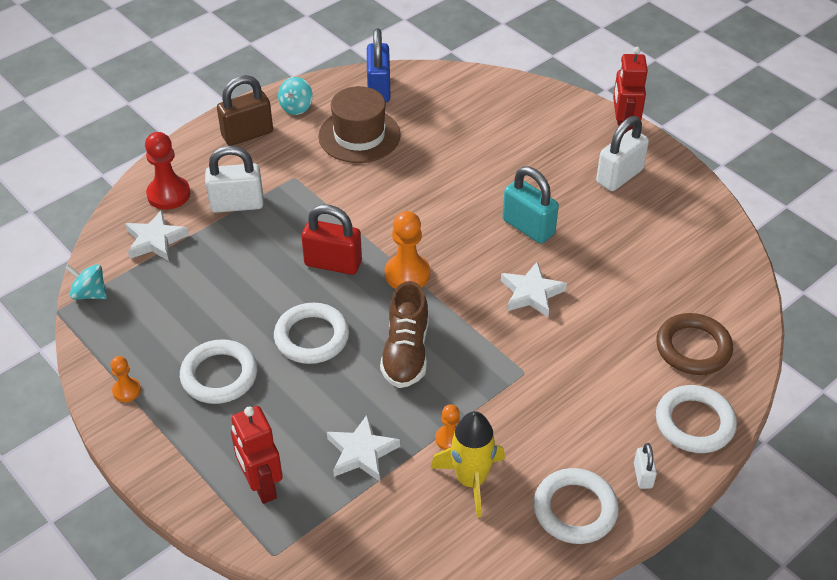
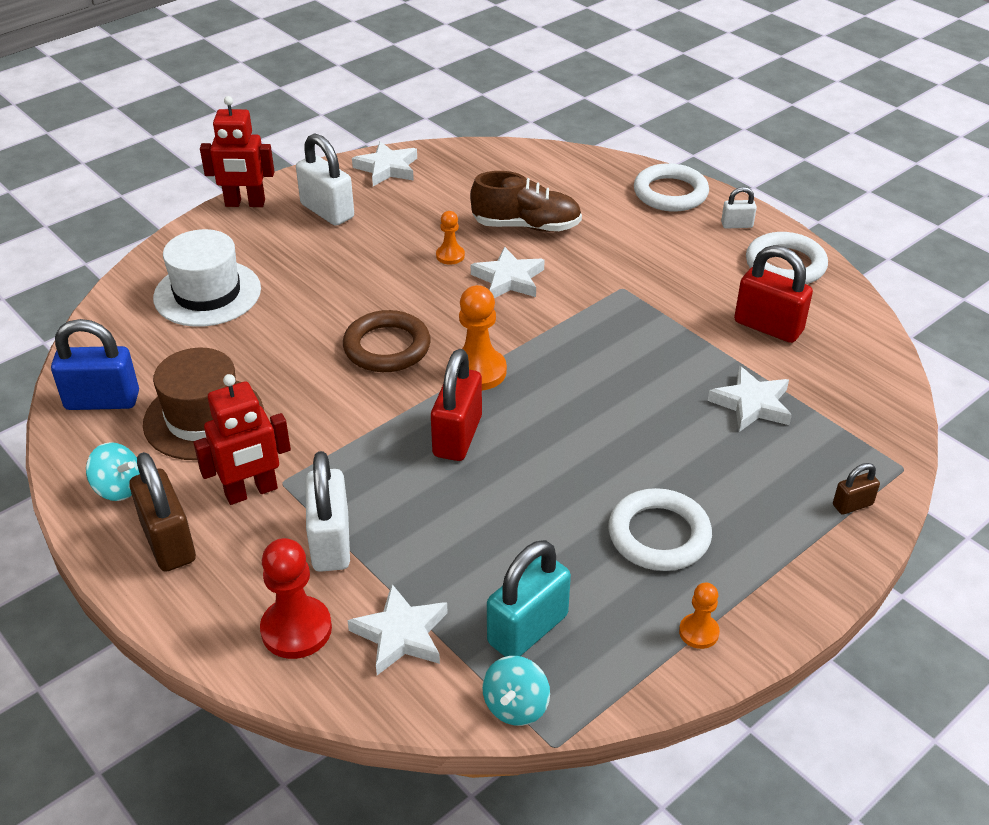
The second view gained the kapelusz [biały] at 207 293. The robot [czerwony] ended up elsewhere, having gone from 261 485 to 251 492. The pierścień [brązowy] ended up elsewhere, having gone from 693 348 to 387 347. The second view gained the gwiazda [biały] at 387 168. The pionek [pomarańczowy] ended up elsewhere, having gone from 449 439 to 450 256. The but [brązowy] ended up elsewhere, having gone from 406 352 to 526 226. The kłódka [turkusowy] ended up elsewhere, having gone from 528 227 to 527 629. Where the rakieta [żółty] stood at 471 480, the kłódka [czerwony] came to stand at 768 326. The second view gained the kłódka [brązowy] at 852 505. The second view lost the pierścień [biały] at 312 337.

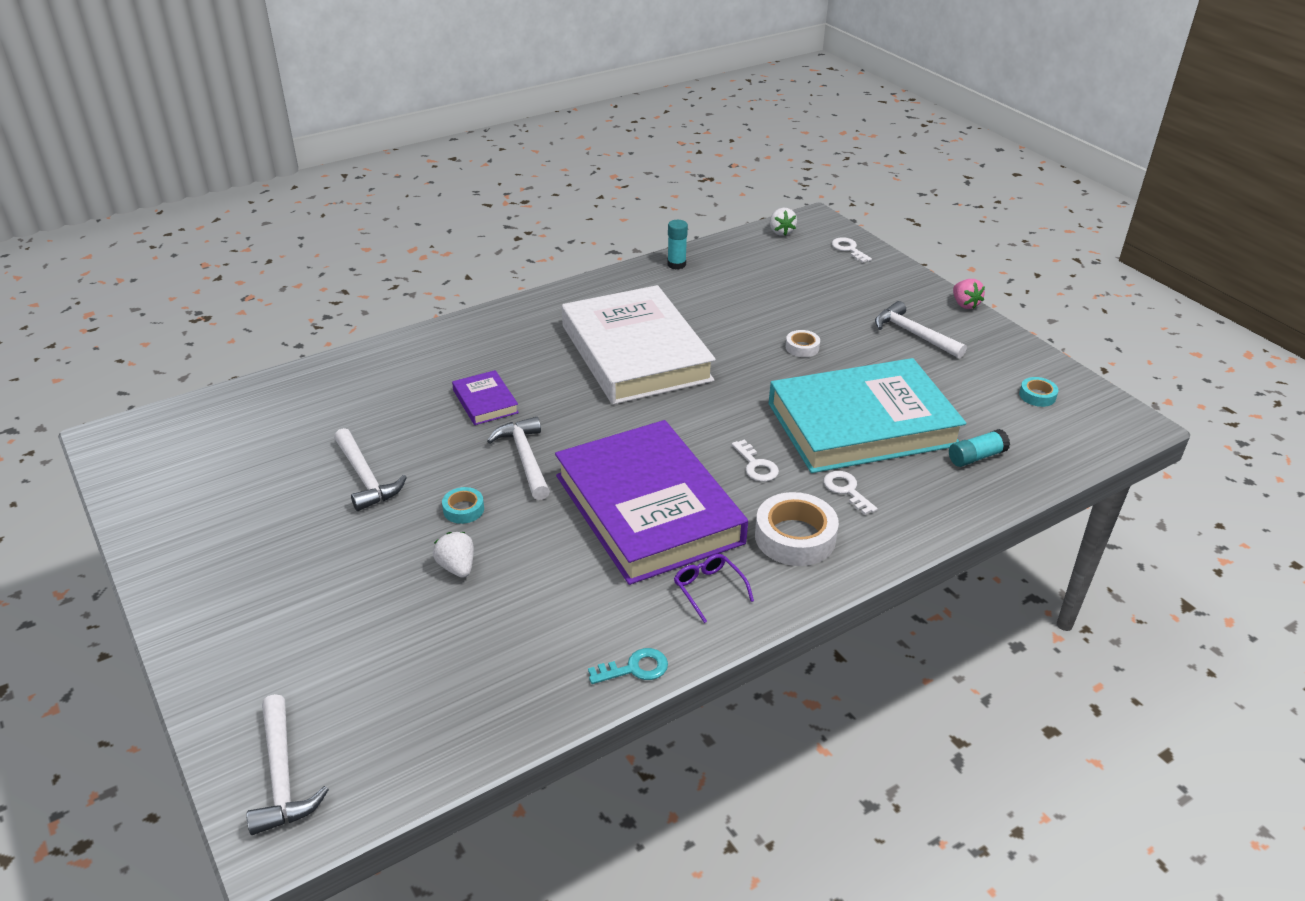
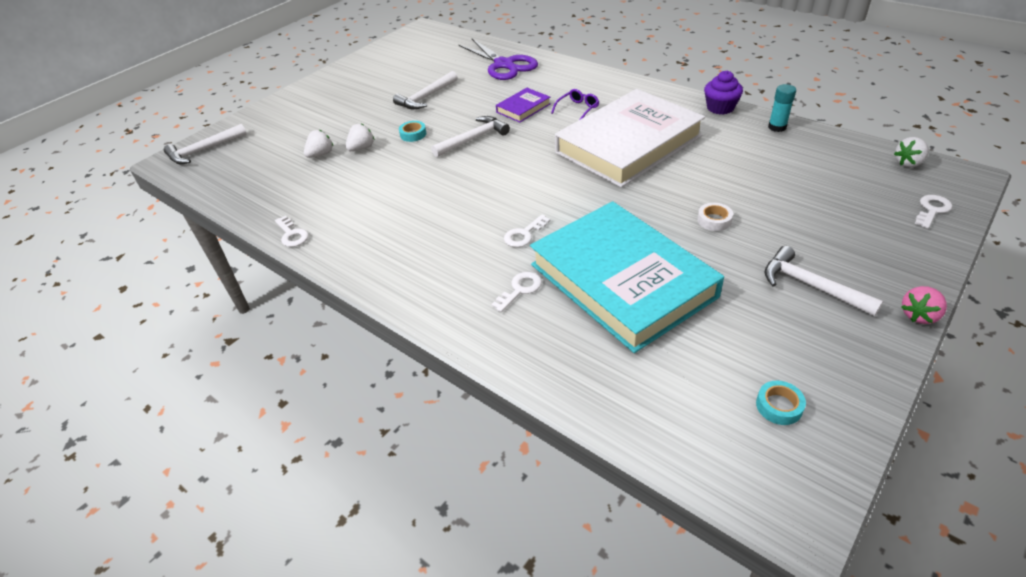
What was the klucz [turkusowy] at 635 668 turned into the klucz [biały] at 292 235. The second view gained the truskawka [biały] at 321 154. The second view gained the nożyczki [fioletowy] at 504 65. The okulary [fioletowy] ended up elsewhere, having gone from 709 589 to 577 109. The second view gained the muffinka [fioletowy] at 720 108. The młotek [biały] at 913 334 ended up facing another way, 75 degrees counterclockwise from before. The second view lost the książka [fioletowy] at 648 509. The second view lost the taśma klejąca [biały] at 795 537. The second view lost the klej w sztyfcie [turkusowy] at 976 457.

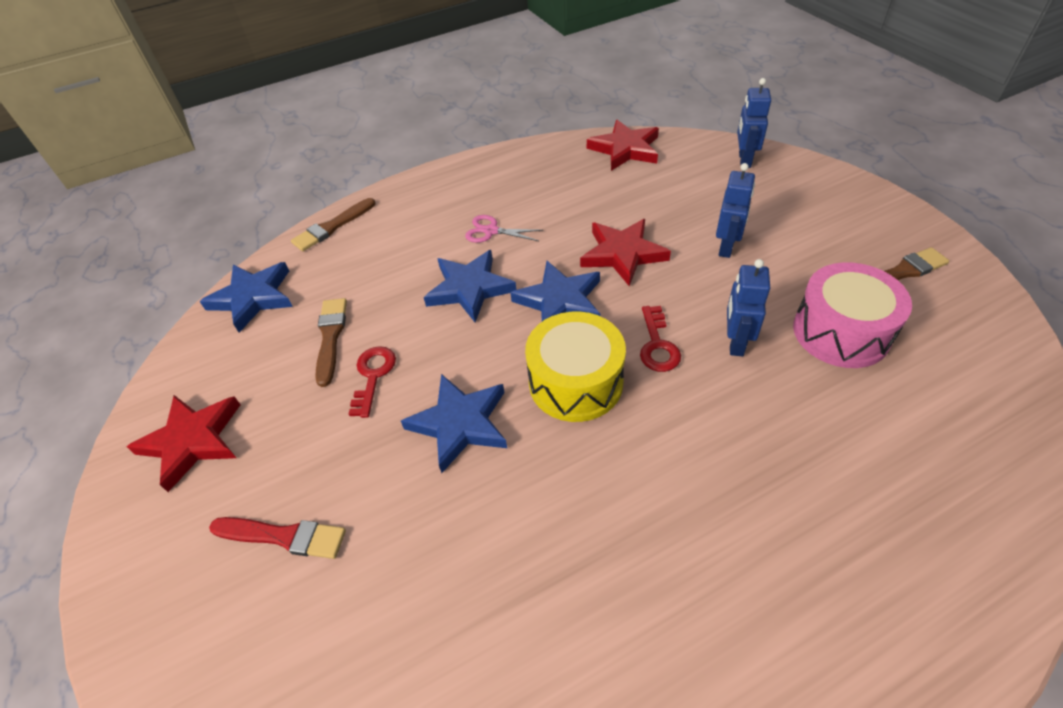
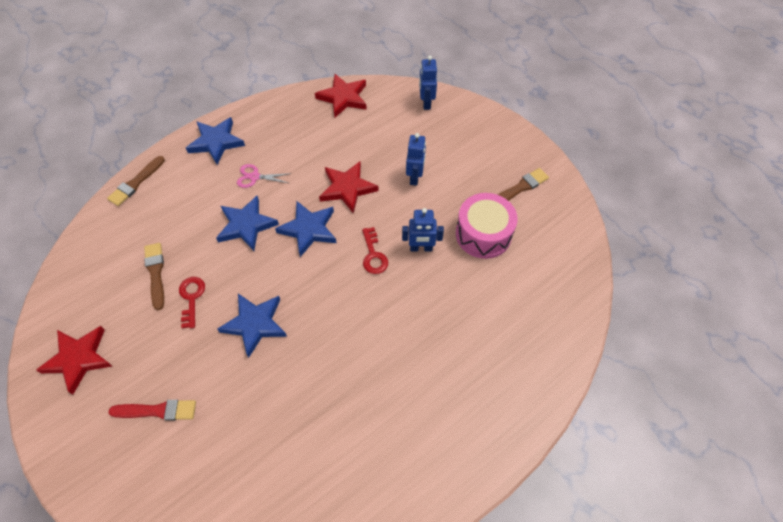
The gwiazda [niebieski] ended up elsewhere, having gone from 253 298 to 216 142. The robot [niebieski] at 735 342 ended up facing another way, 90 degrees counterclockwise from before. The second view lost the bęben [żółty] at 575 382.

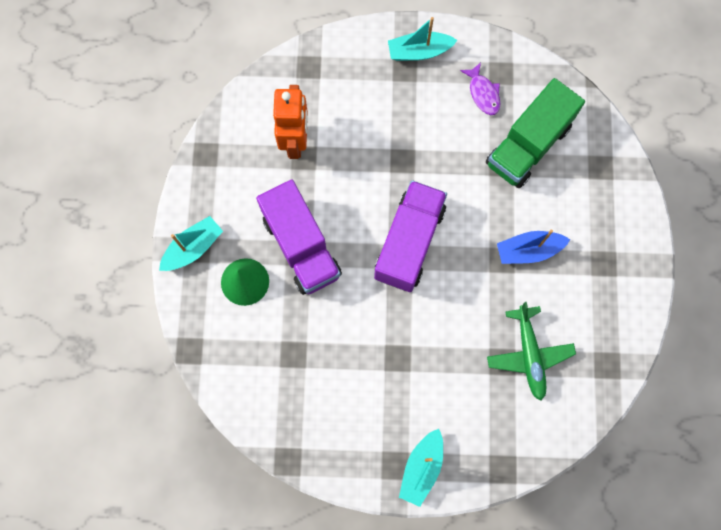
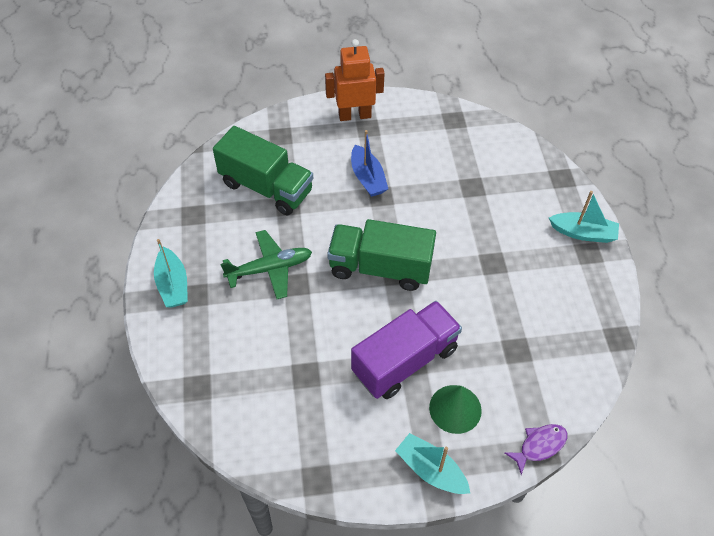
The samolot [zielony] ended up elsewhere, having gone from 529 355 to 270 269. The robot [pomarańczowy] ended up elsewhere, having gone from 295 141 to 354 115. What was the ciężarówka [fioletowy] at 409 243 turned into the ciężarówka [zielony] at 380 268. The ryba [fioletowy] ended up elsewhere, having gone from 483 93 to 539 446.

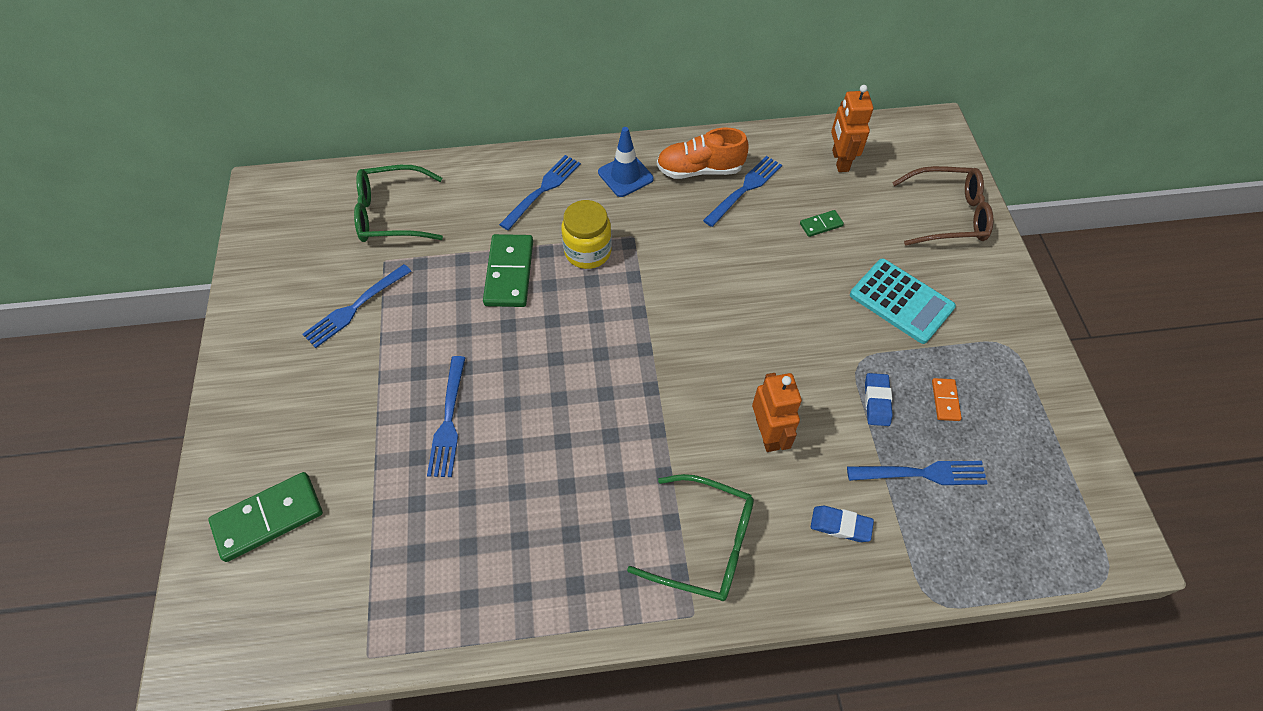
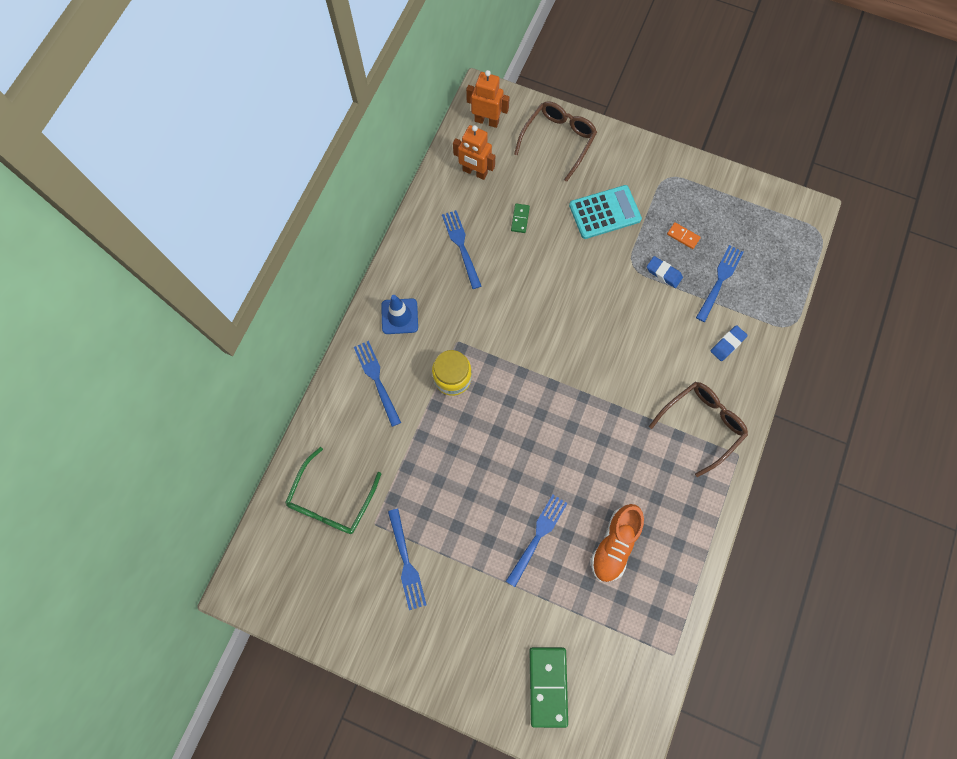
The robot [pomarańczowy] ended up elsewhere, having gone from 768 434 to 486 121. The widelec [niebieski] at 448 420 ended up facing another way, 90 degrees counterclockwise from before. The but [pomarańczowy] ended up elsewhere, having gone from 700 170 to 614 544. What was the okulary [zielony] at 706 544 turned into the okulary [brązowy] at 702 424. The second view lost the kostka domina [zielony] at 509 273.

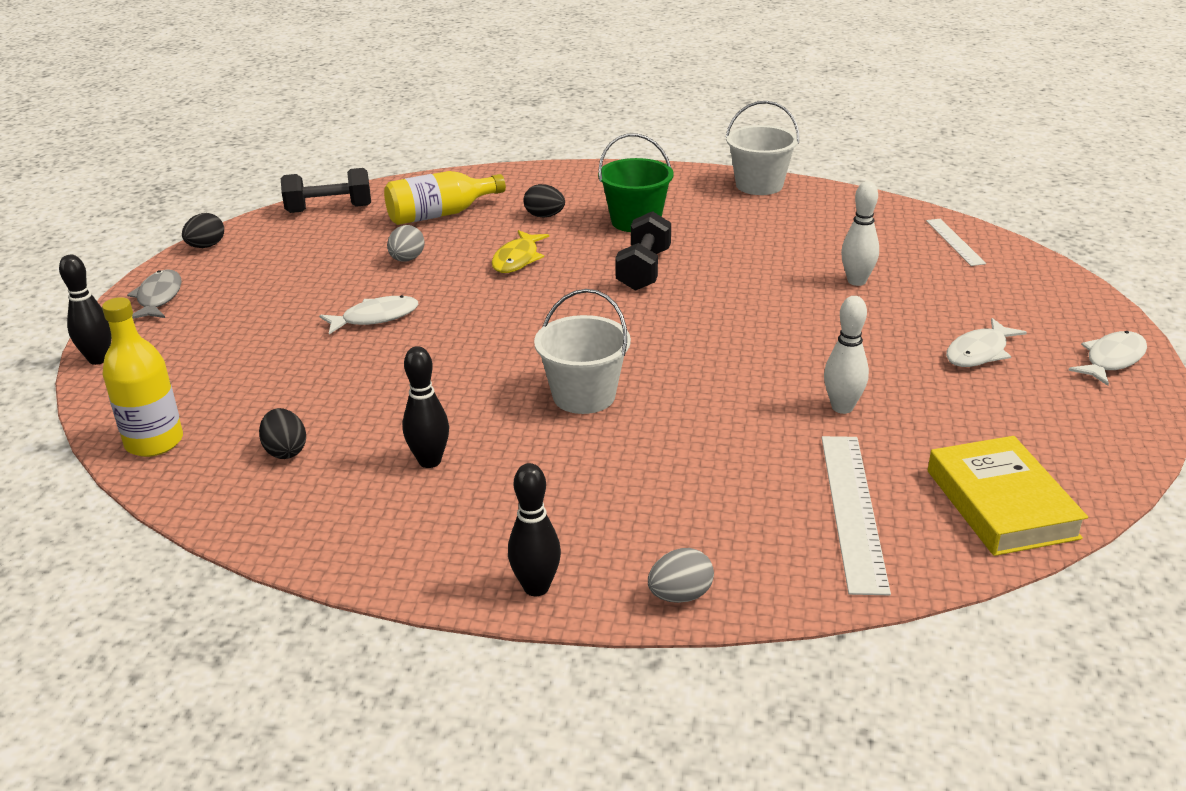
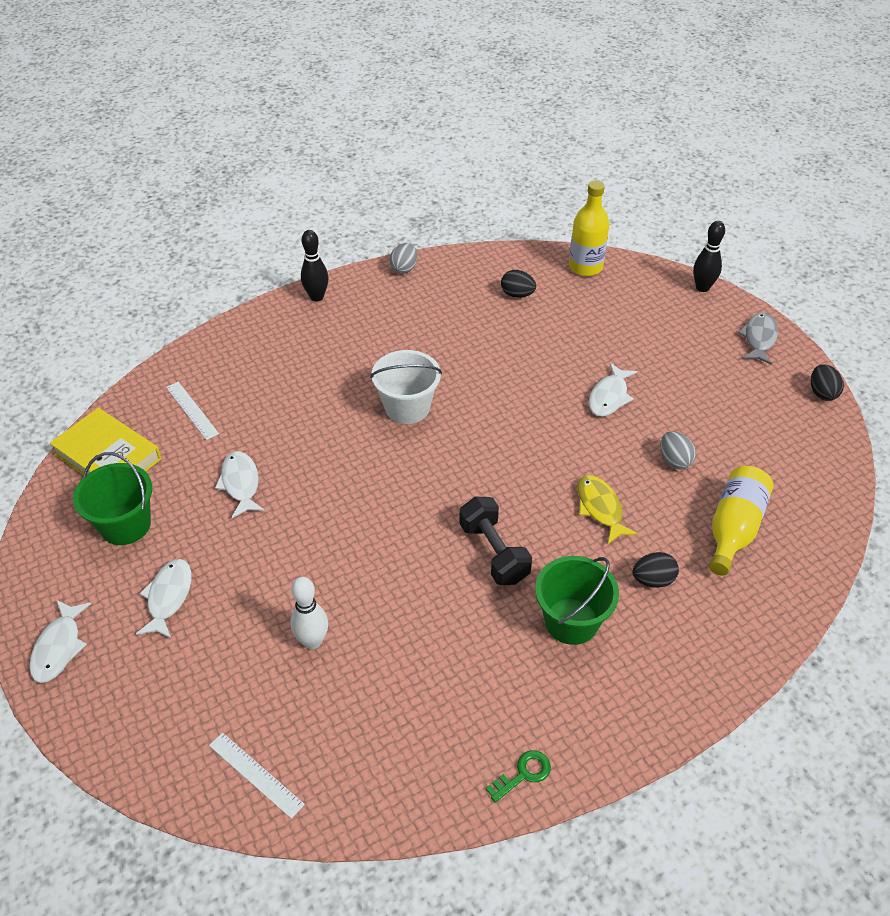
The second view gained the wiadro [zielony] at 125 525. The size of the linijka [biały] at 853 510 changed by a factor of 0.58. Where the kręgiel [biały] stood at 842 407, the ryba [biały] came to stand at 240 484. The jajko [szary] ended up elsewhere, having gone from 680 595 to 404 268. Where the wiadro [biały] stood at 759 185, the klucz [zielony] came to stand at 523 774. The ryba [szary] at 158 298 ended up facing another way, 120 degrees counterclockwise from before. The second view lost the hantel [czarny] at 329 209. The second view lost the kręgiel [czarny] at 430 461.

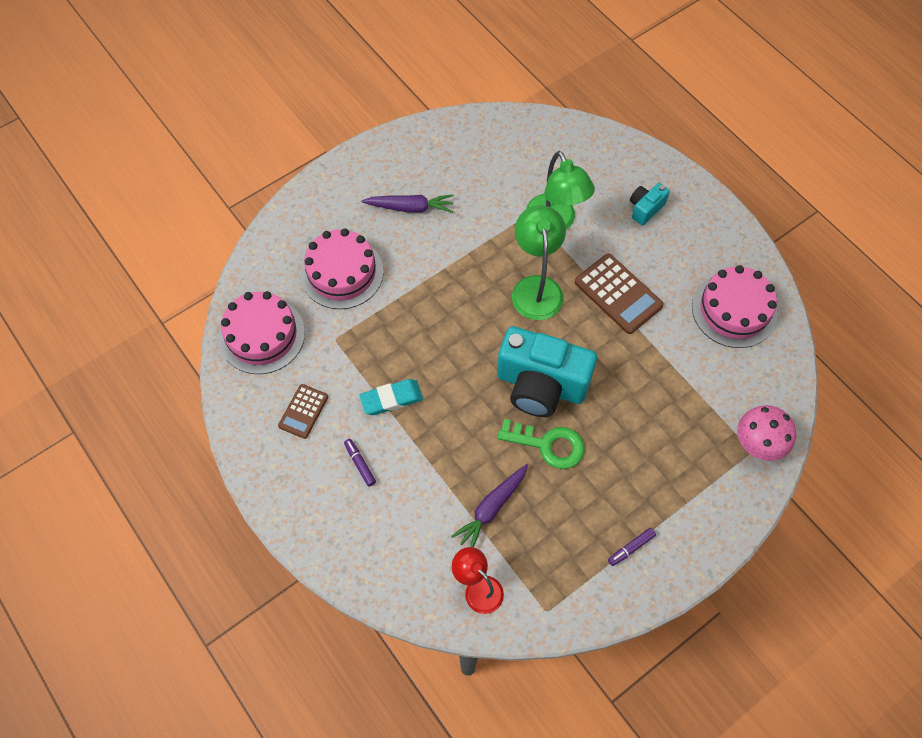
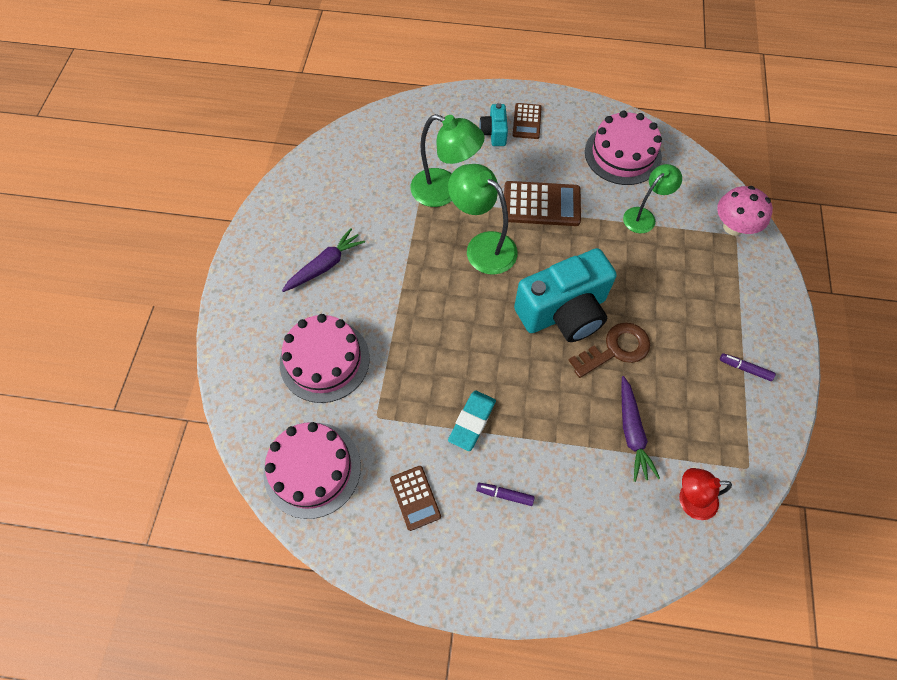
The second view gained the kalkulator [brązowy] at 526 121. What was the klucz [zielony] at 548 444 turned into the klucz [brązowy] at 615 349. The second view gained the lampka [zielony] at 644 216. The flamaster [fioletowy] at 631 548 ended up facing another way, 105 degrees clockwise from before.

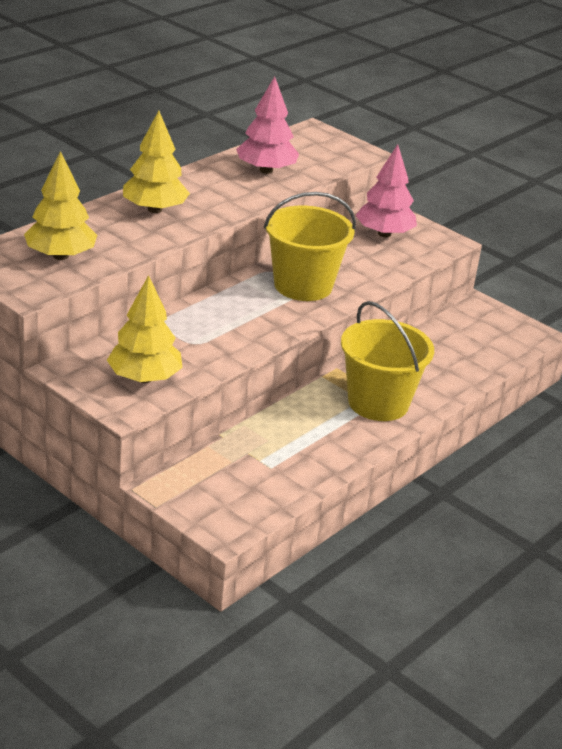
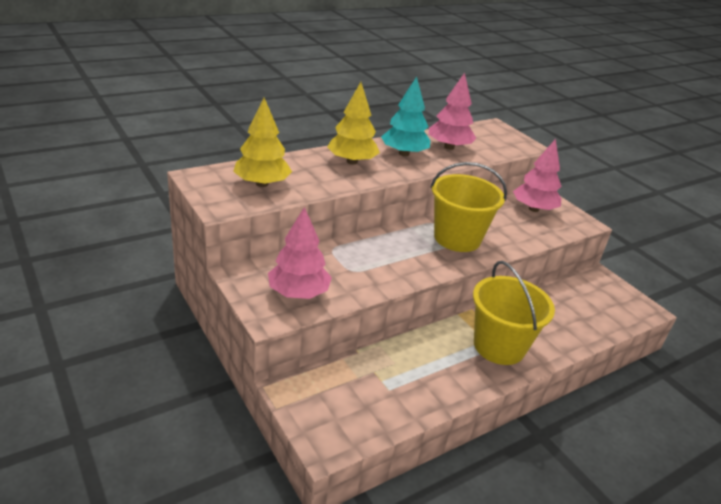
What was the drzewko [żółty] at 144 378 turned into the drzewko [różowy] at 298 293. The second view gained the drzewko [turkusowy] at 404 153.

